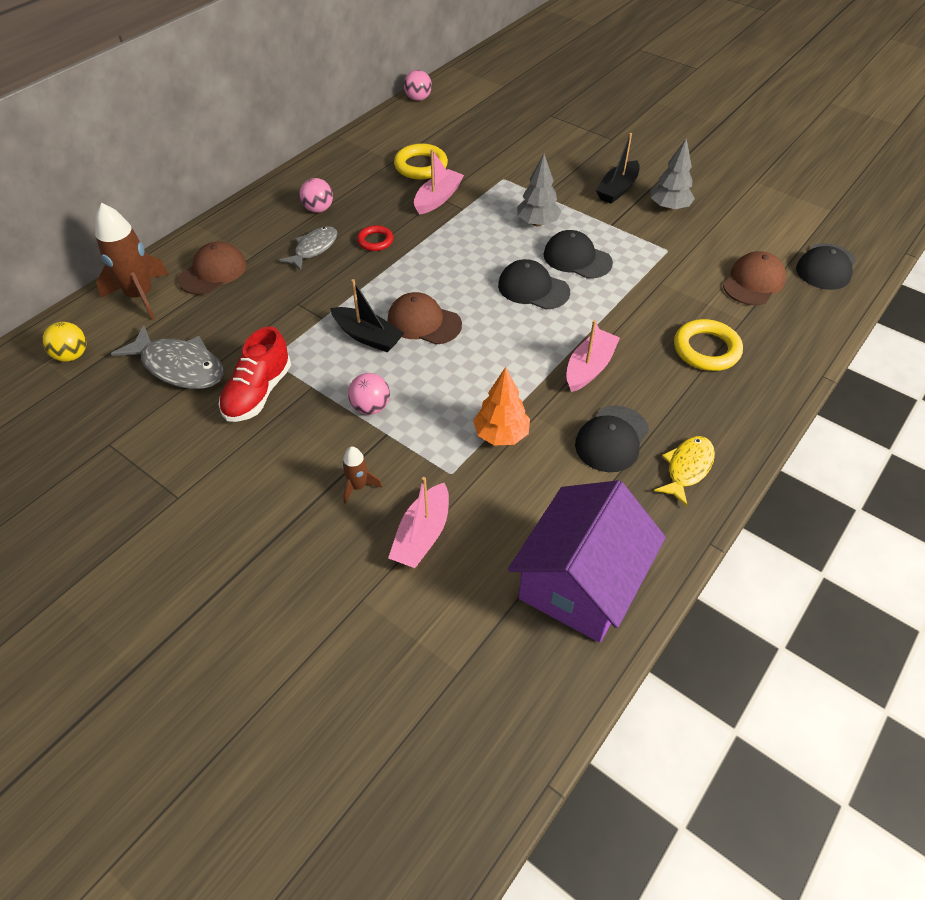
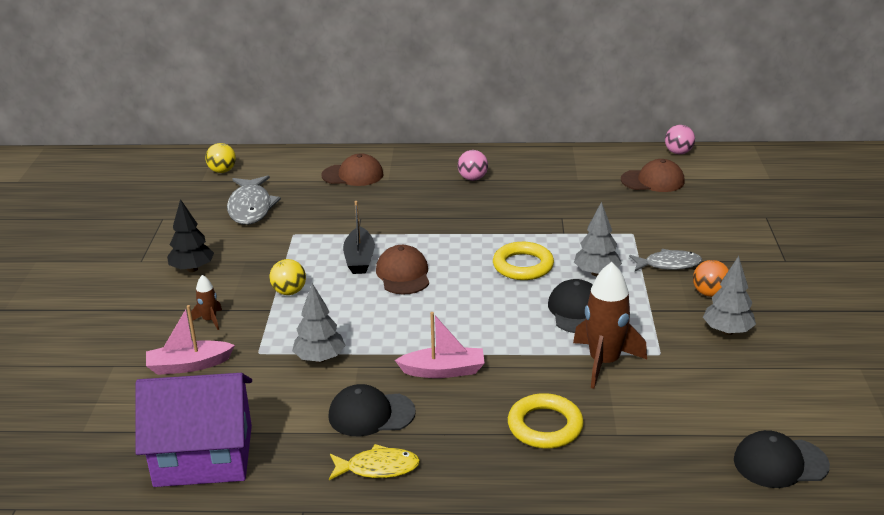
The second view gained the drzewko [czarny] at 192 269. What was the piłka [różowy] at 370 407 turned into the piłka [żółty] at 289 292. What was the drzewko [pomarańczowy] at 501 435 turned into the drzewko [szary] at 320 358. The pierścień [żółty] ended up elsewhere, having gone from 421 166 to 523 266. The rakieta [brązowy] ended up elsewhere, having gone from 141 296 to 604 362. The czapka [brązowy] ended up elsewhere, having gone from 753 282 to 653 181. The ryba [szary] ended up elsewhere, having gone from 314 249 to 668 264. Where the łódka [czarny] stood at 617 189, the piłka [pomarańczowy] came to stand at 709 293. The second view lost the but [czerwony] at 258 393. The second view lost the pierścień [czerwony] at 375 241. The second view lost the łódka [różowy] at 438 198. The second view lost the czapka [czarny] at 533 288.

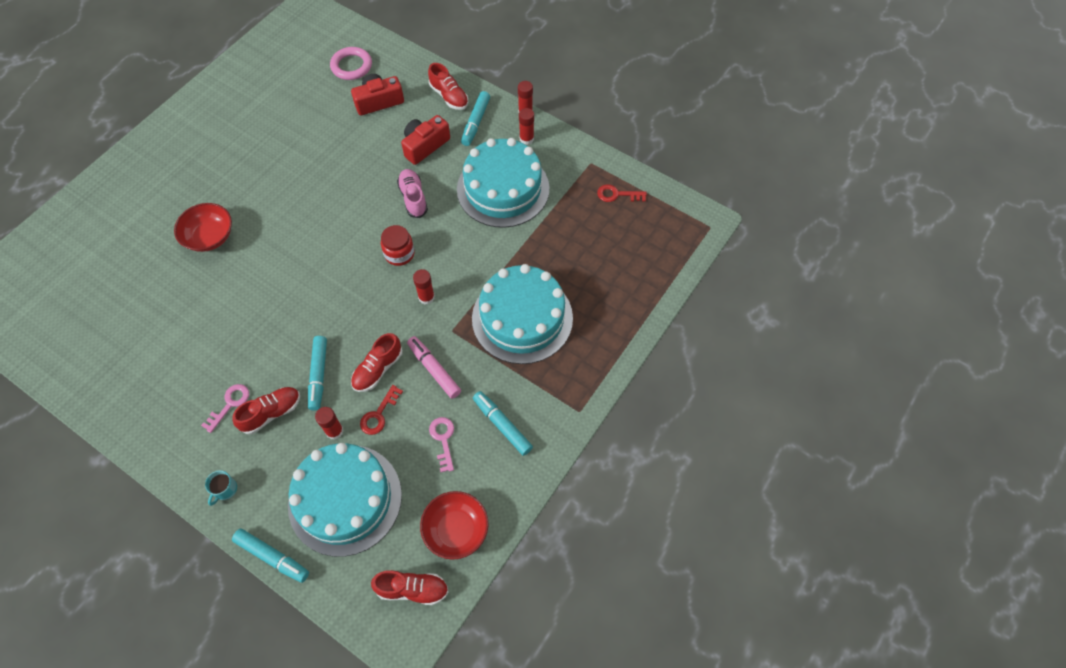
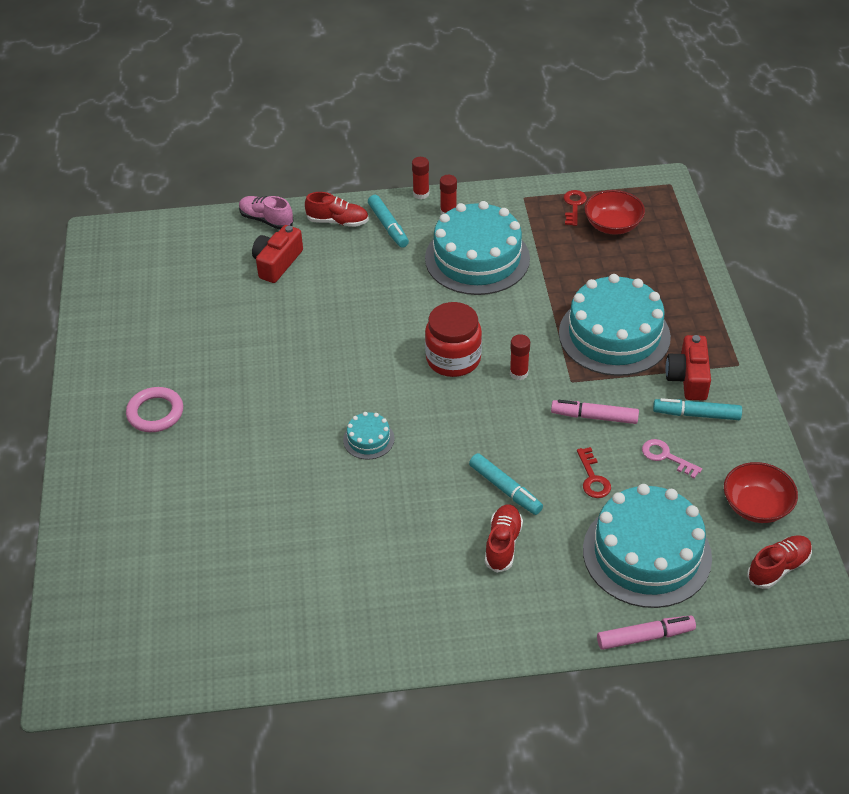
The pierścień [różowy] ended up elsewhere, having gone from 351 66 to 155 413. The but [różowy] ended up elsewhere, having gone from 413 198 to 266 220. The second view gained the tort [turkusowy] at 368 439. The size of the słoik [czerwony] at 399 254 changed by a factor of 1.55. The klucz [czerwony] at 617 195 ended up facing another way, 135 degrees clockwise from before. The miska [czerwony] ended up elsewhere, having gone from 210 237 to 612 225. What was the flamaster [turkusowy] at 272 557 turned into the flamaster [różowy] at 645 637. The aparat fotograficzny [czerwony] ended up elsewhere, having gone from 425 146 to 688 378. The second view lost the klucz [różowy] at 229 404. The second view lost the kubek [turkusowy] at 225 489. The second view lost the klej w sztyfcie [czerwony] at 334 431. The second view lost the but [czerwony] at 378 369.

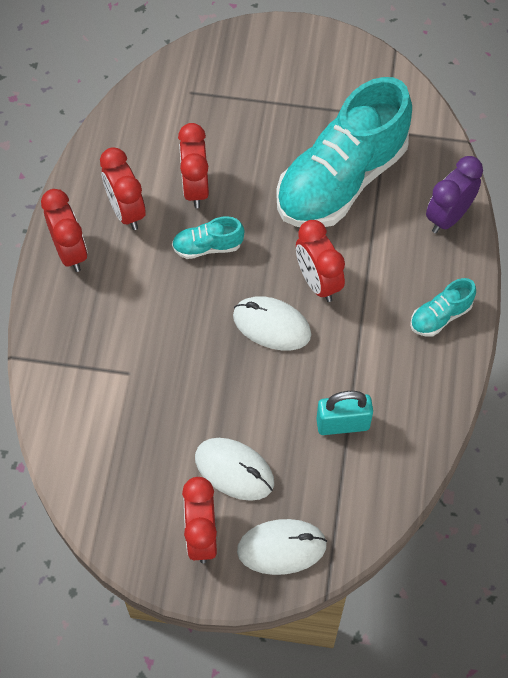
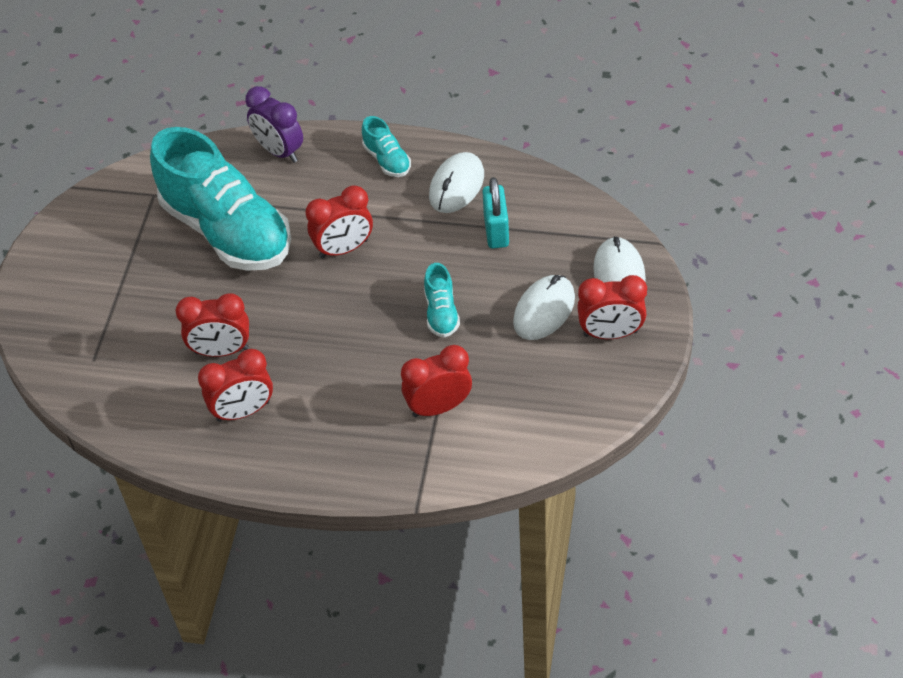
The budzik [czerwony] ended up elsewhere, having gone from 70 252 to 439 407. The but [turkusowy] ended up elsewhere, having gone from 207 247 to 441 313. The myszka [biały] ended up elsewhere, having gone from 271 325 to 456 186.

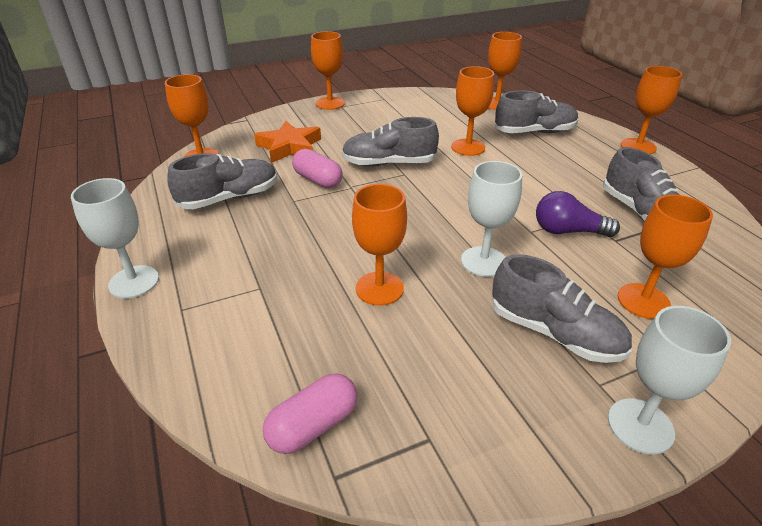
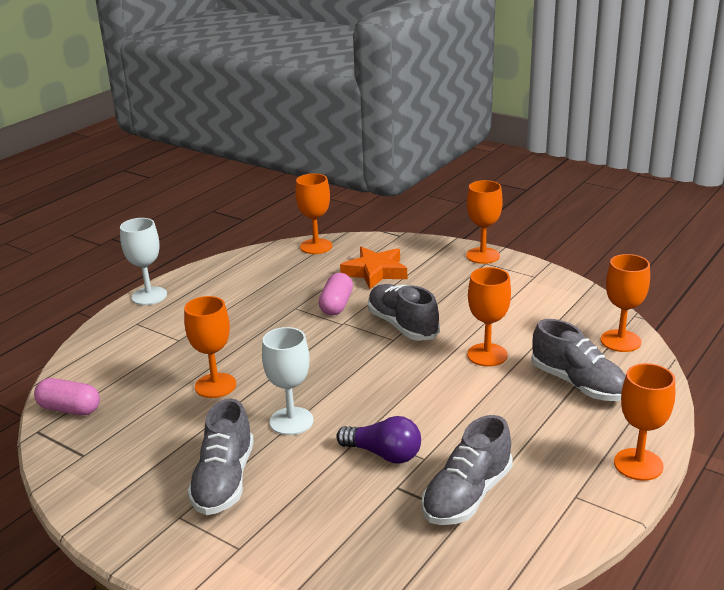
The żarówka [fioletowy] at 567 231 ended up facing another way, 135 degrees clockwise from before. The second view lost the but [szary] at 229 198. The second view lost the kielich [biały] at 640 426. The second view lost the kielich [pomarańczowy] at 643 301.

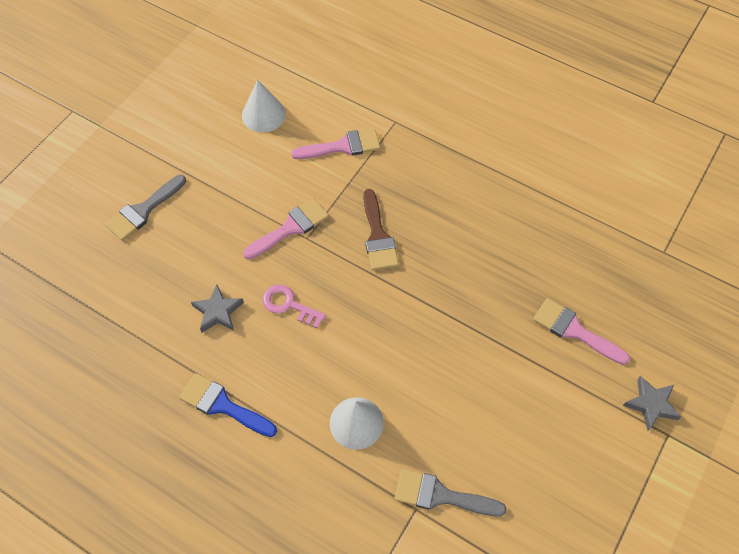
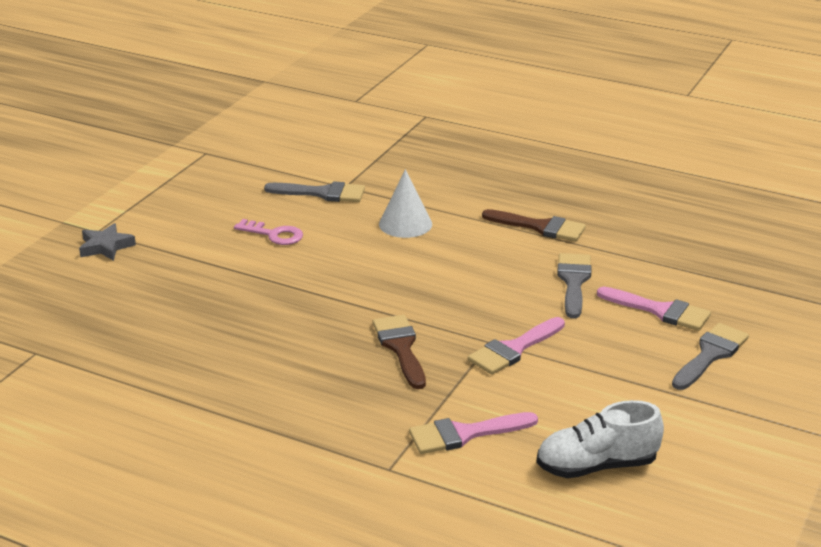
The klucz [różowy] ended up elsewhere, having gone from 288 305 to 274 235. What was the pędzel [niebieski] at 223 405 turned into the pędzel [brązowy] at 540 227. Where the stożek [biały] stood at 263 114, the but [biały] came to stand at 596 466. Where the gwiazda [szary] stood at 218 312, the pędzel [szary] came to stand at 573 281. The pędzel [różowy] ended up elsewhere, having gone from 574 330 to 660 311.

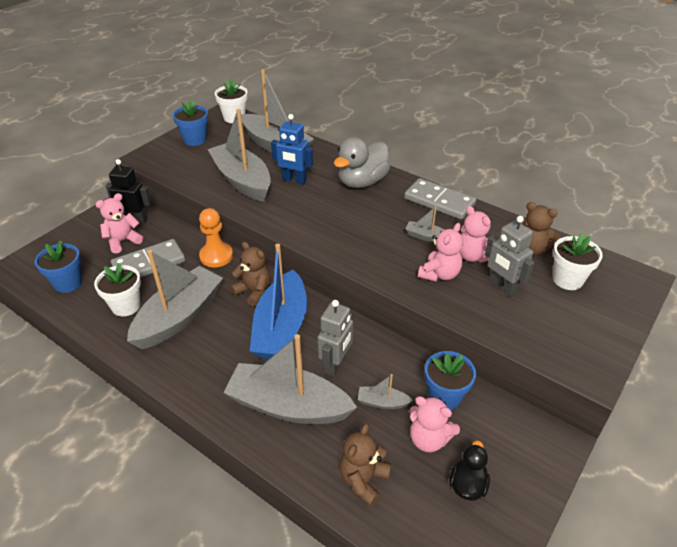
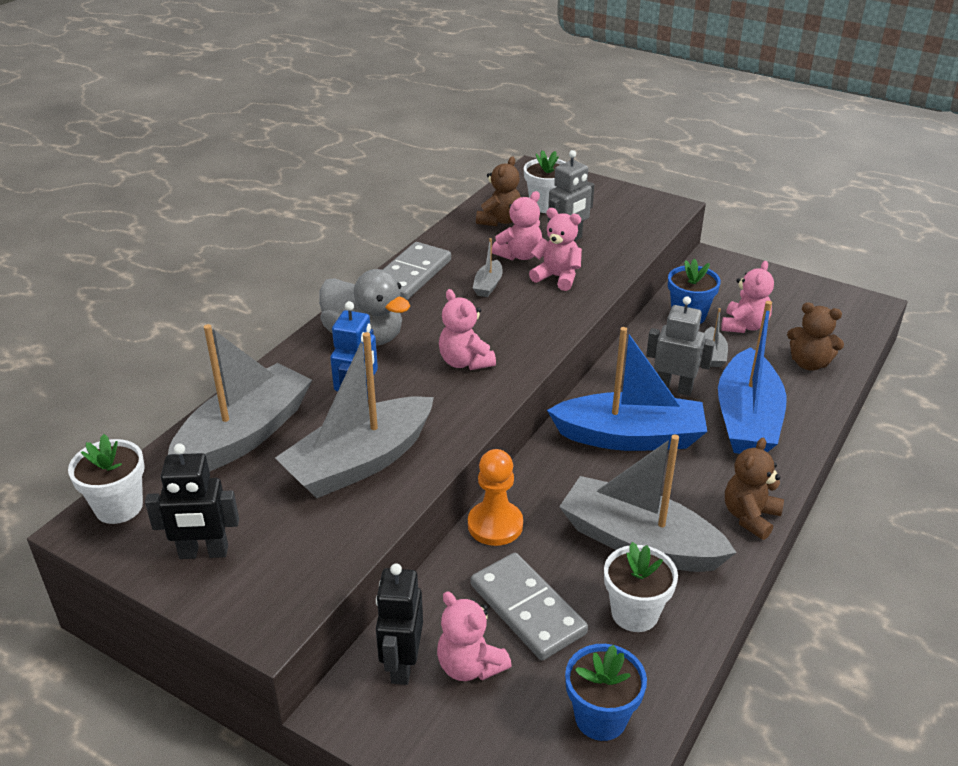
Where the doniczka [niebieski] stood at 195 140, the robot [czarny] came to stand at 203 553. The second view gained the miś [różowy] at 465 362. What was the łódka [szary] at 288 406 turned into the łódka [niebieski] at 747 419. The miś [brązowy] ended up elsewhere, having gone from 254 292 to 750 517. The second view lost the kaczka [czarny] at 467 485.

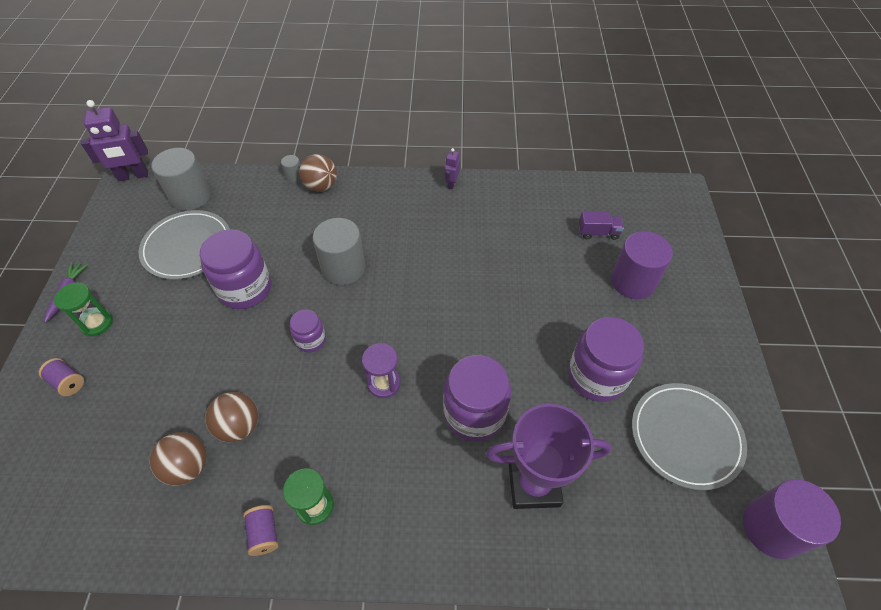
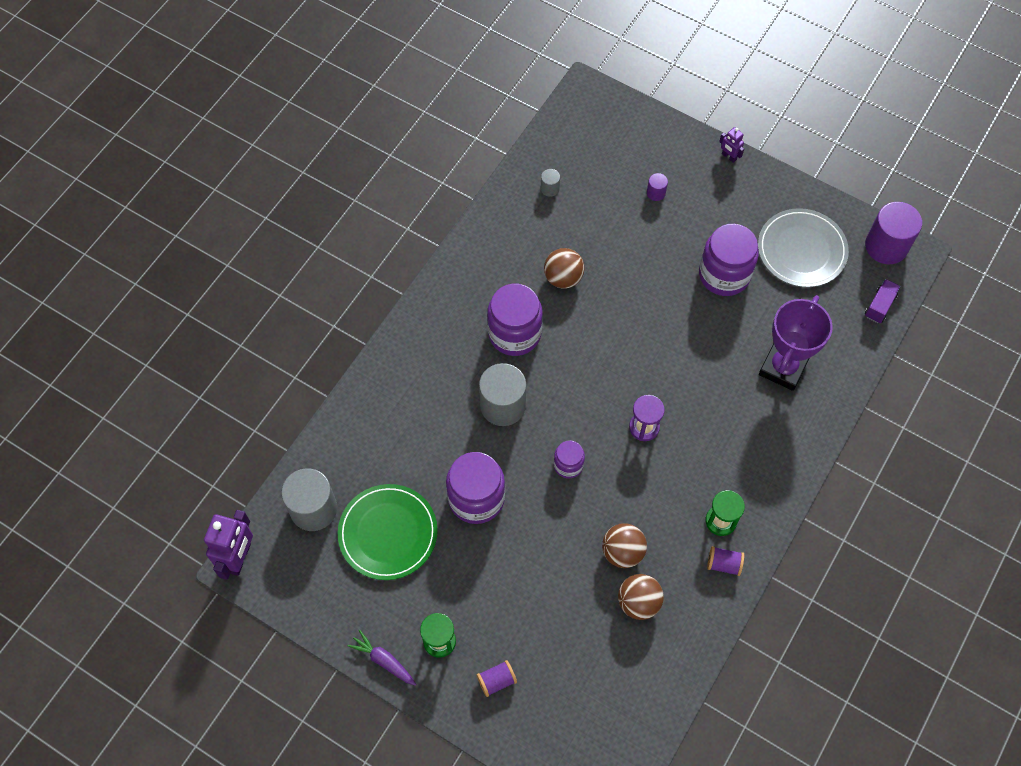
What was the talerz [szary] at 187 247 turned into the talerz [zielony] at 388 533. The słoik [fioletowy] ended up elsewhere, having gone from 474 413 to 514 333. The walec [szary] ended up elsewhere, having gone from 294 176 to 550 188. The piłka [brązowy] ended up elsewhere, having gone from 321 186 to 563 278. The size of the walec [fioletowy] at 633 281 changed by a factor of 0.45. The robot [fioletowy] ended up elsewhere, having gone from 451 184 to 729 157. The ciężarówka [fioletowy] ended up elsewhere, having gone from 598 233 to 879 306.

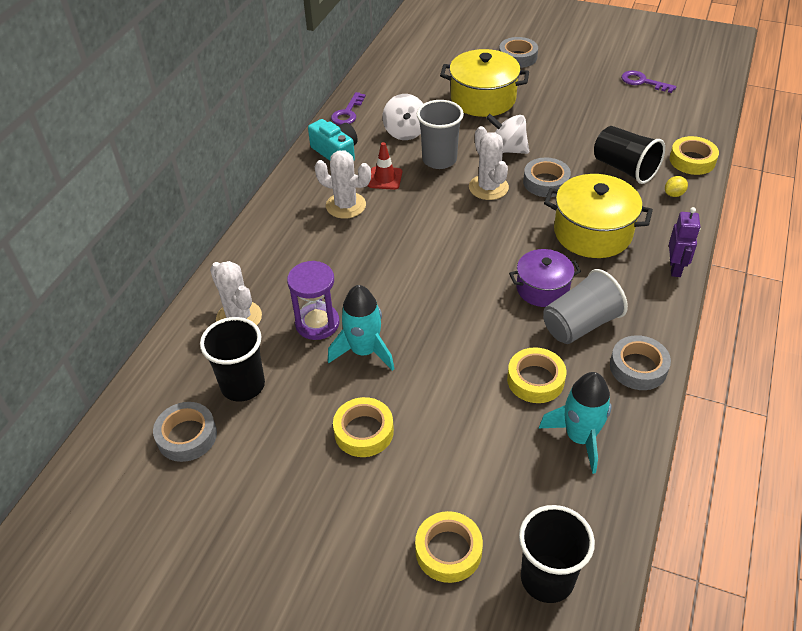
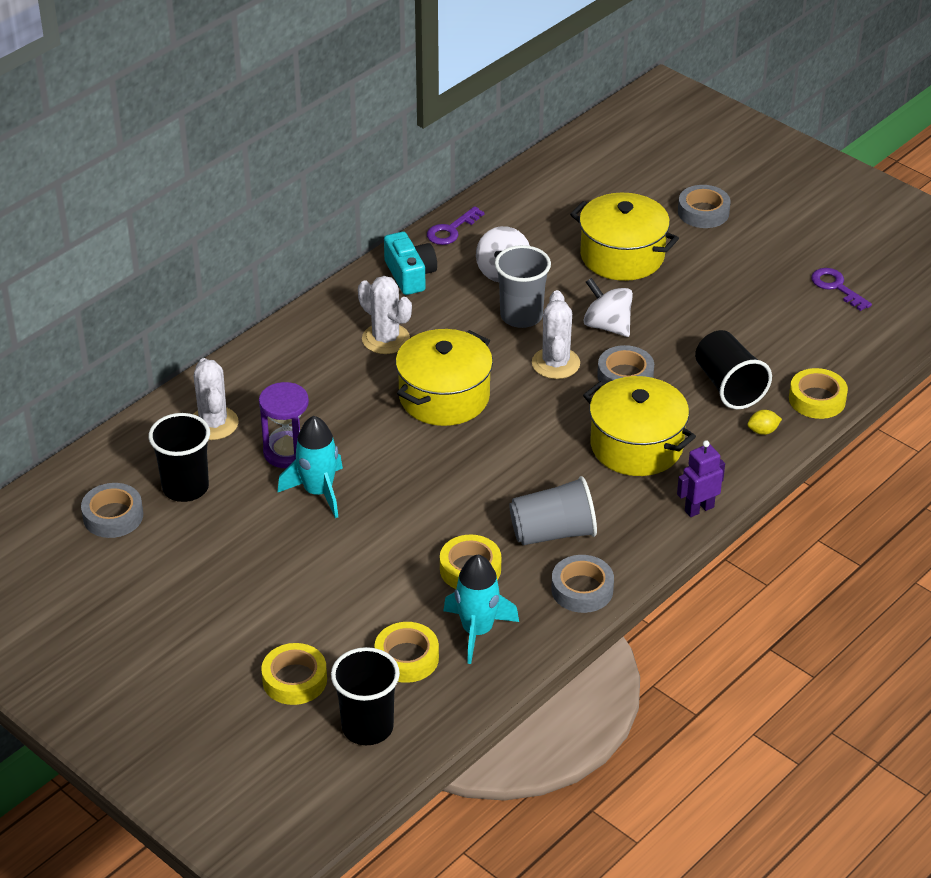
The taśma klejąca [żółty] ended up elsewhere, having gone from 364 431 to 406 658. The second view gained the garnek [żółty] at 444 397. The robot [fioletowy] at 675 268 ended up facing another way, 150 degrees counterclockwise from before. The second view lost the pachołek [czerwony] at 385 178. The second view lost the garnek [fioletowy] at 542 288.

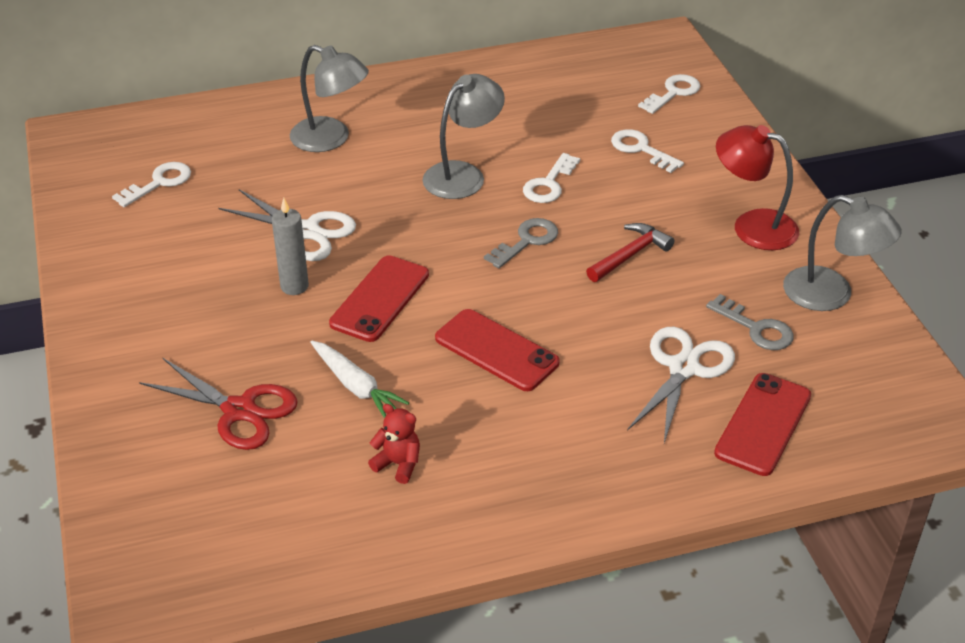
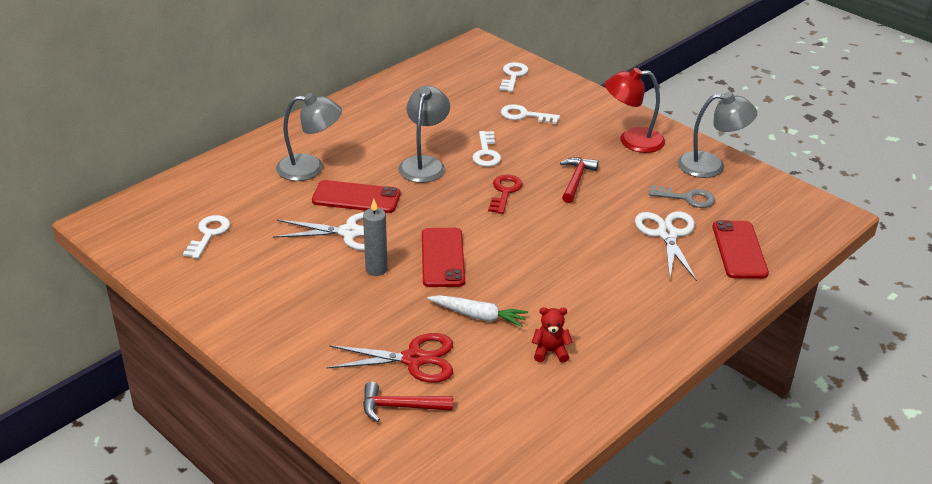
The telefon [czerwony] ended up elsewhere, having gone from 496 351 to 356 197. The second view gained the młotek [czerwony] at 400 407. What was the klucz [szary] at 526 241 turned into the klucz [czerwony] at 504 192.

